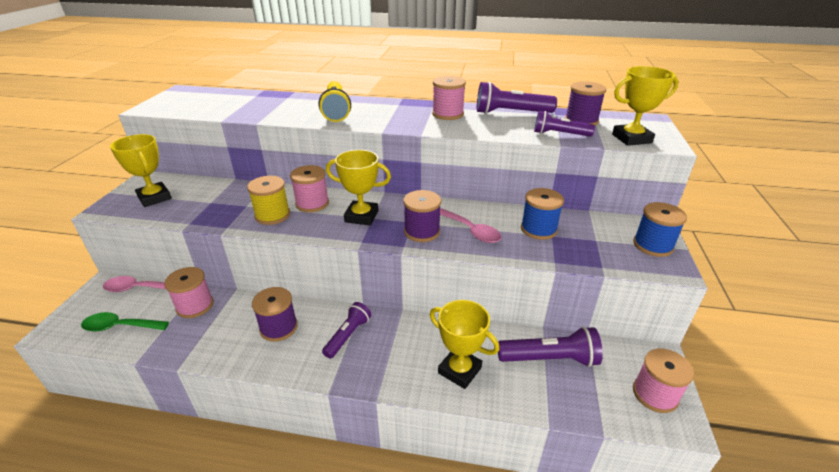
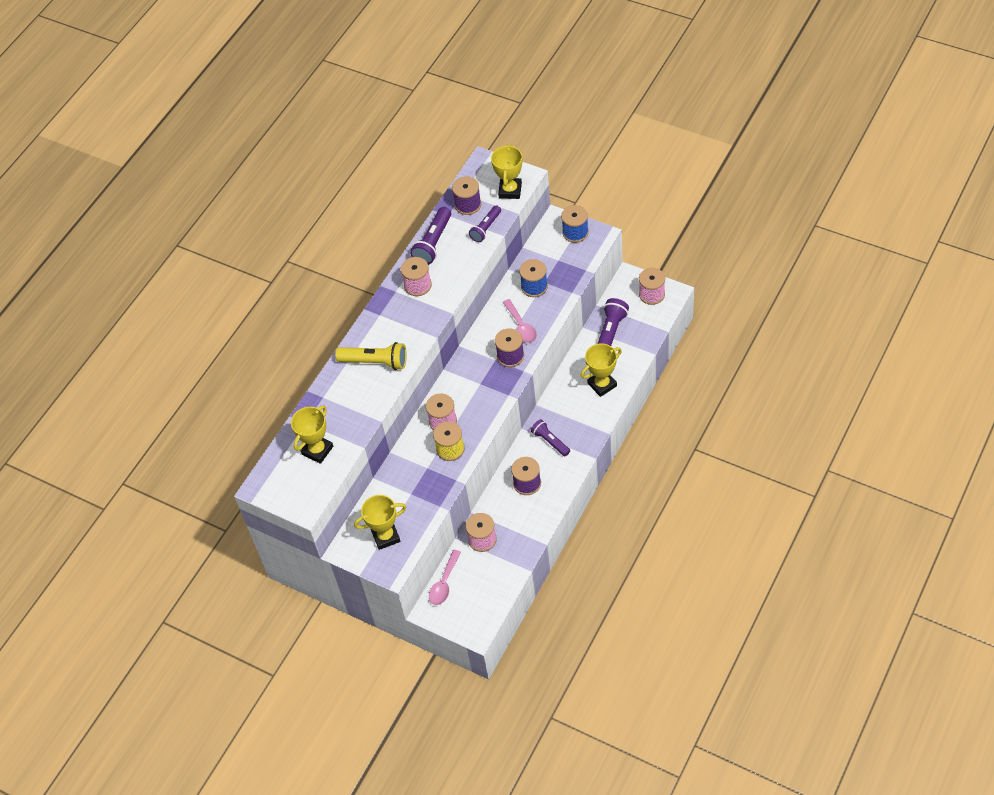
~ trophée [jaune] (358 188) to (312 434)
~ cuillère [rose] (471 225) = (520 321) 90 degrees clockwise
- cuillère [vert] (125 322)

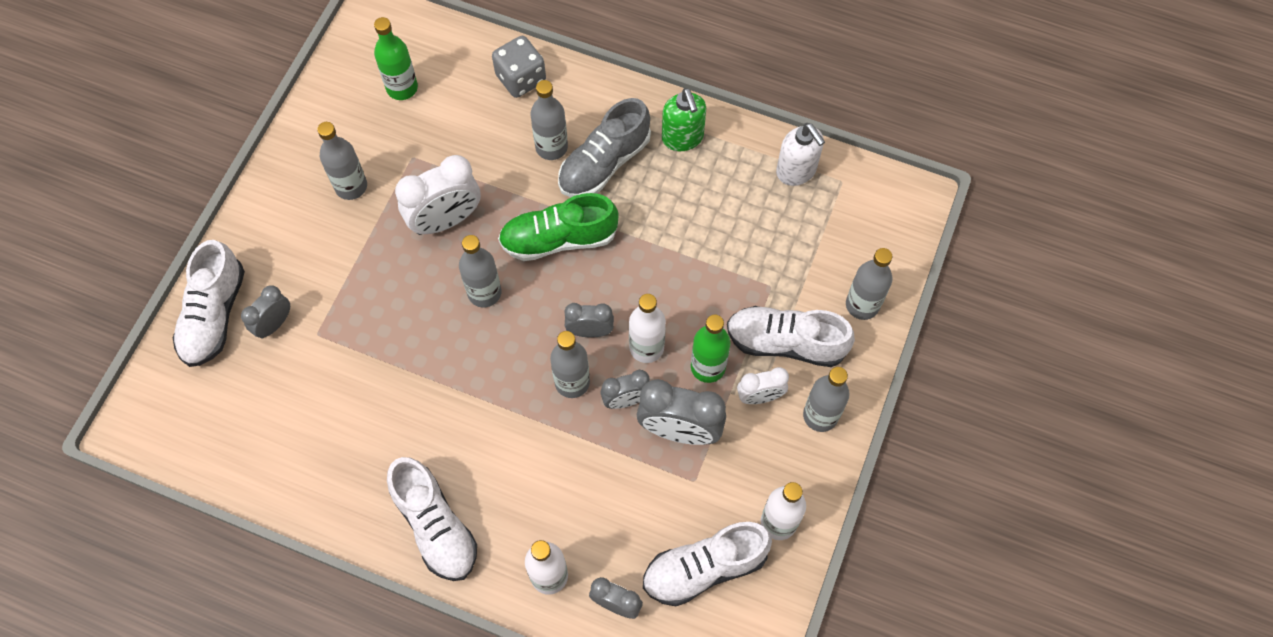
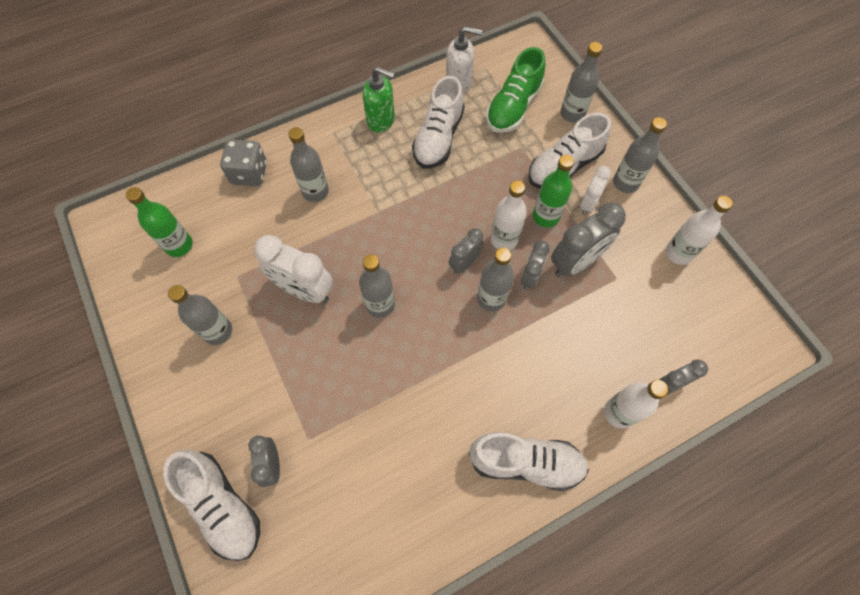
- chaussure [gris] (604 147)
~ réveil [blanc] (438 195) = (293 269) 105 degrees clockwise
~ chaussure [vert] (558 227) to (516 90)
~ chaussure [blanc] (707 564) to (438 122)

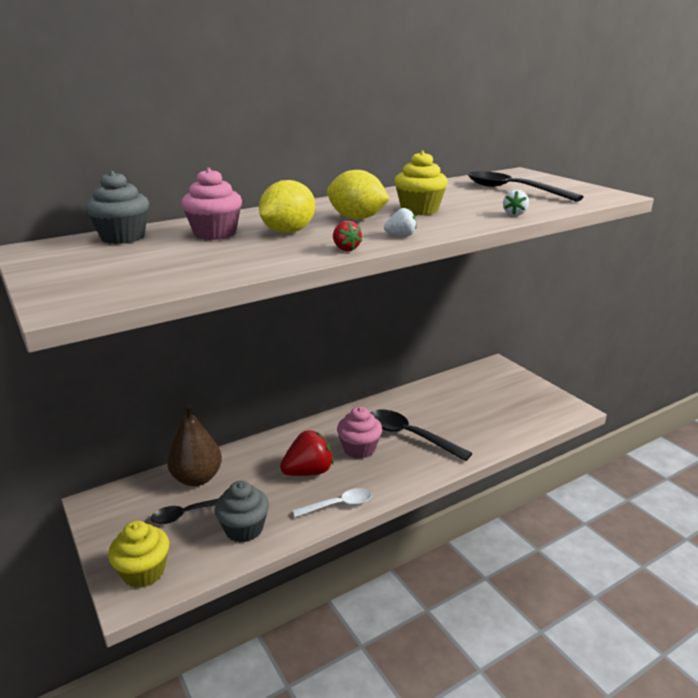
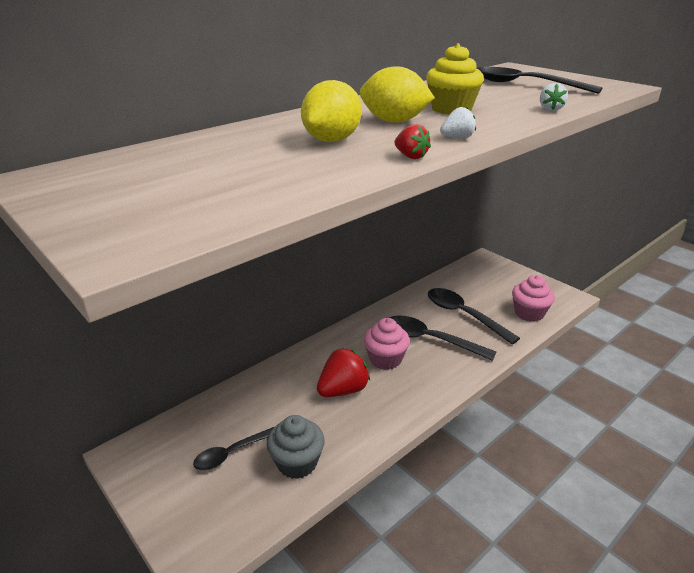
~ muffin [rose] (211 204) to (533 298)
- muffin [gris] (117 207)
- poire [marron] (194 445)
- cuillère [blanc] (332 502)
- muffin [jaune] (138 554)
+ cuillère [noir] (474 316)

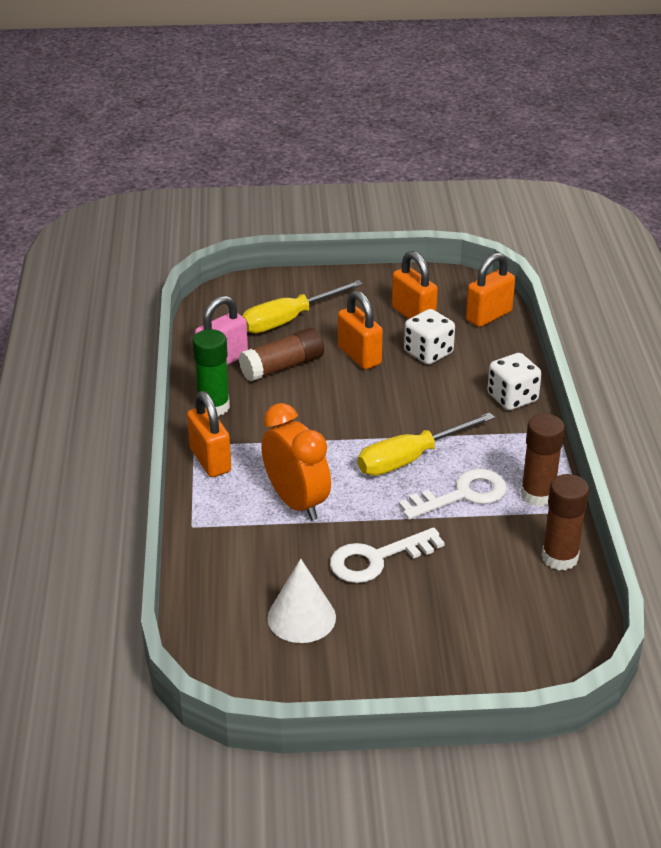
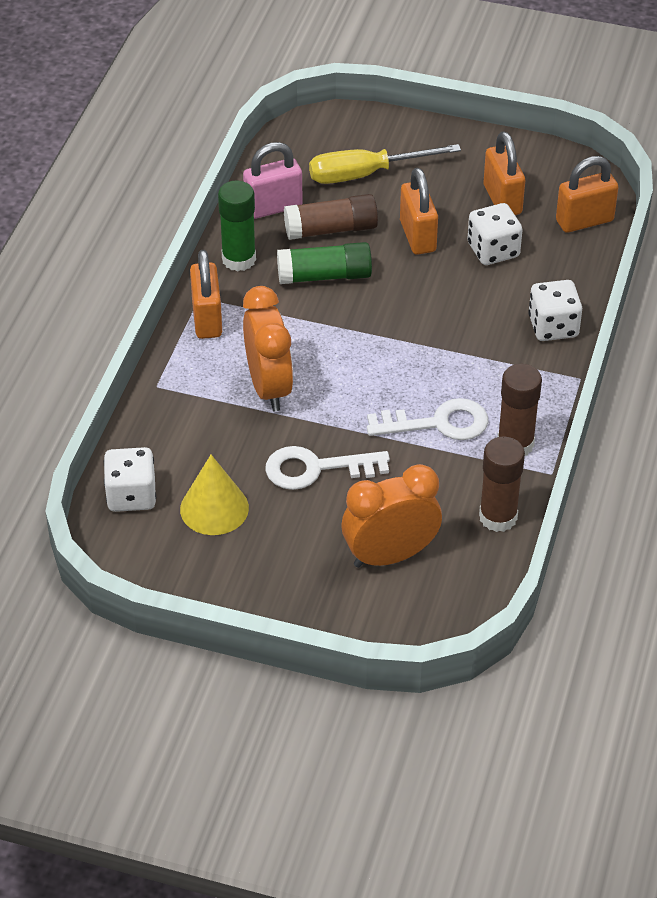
- tournevis [jaune] (426 444)
~ cône [blanc] (301 601) to cône [jaune] (214 495)
+ bâton de colle [vert] (324 263)
+ dé [blanc] (130 479)
+ réveil [orange] (391 516)

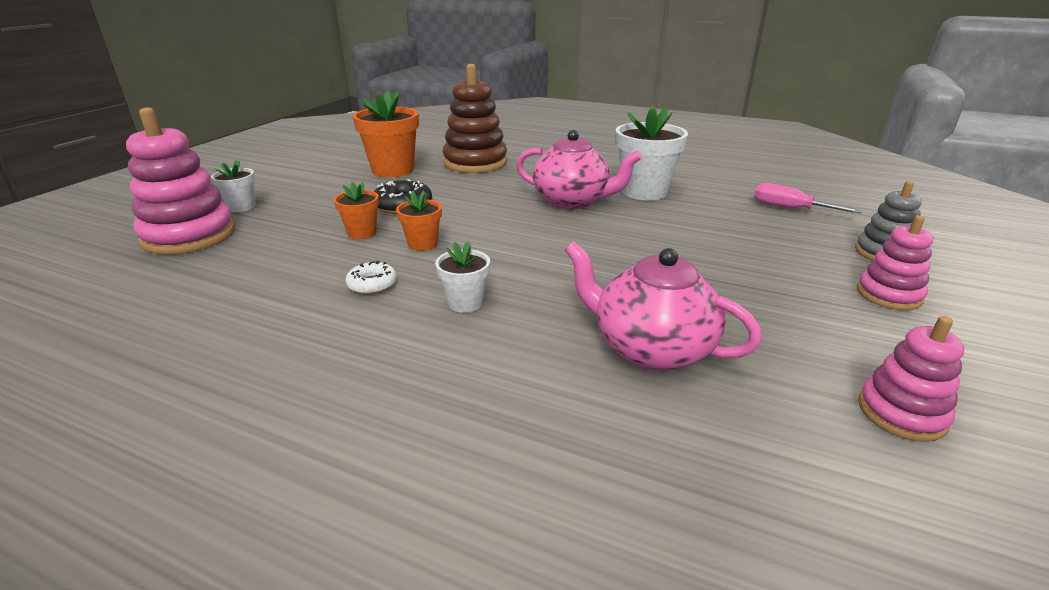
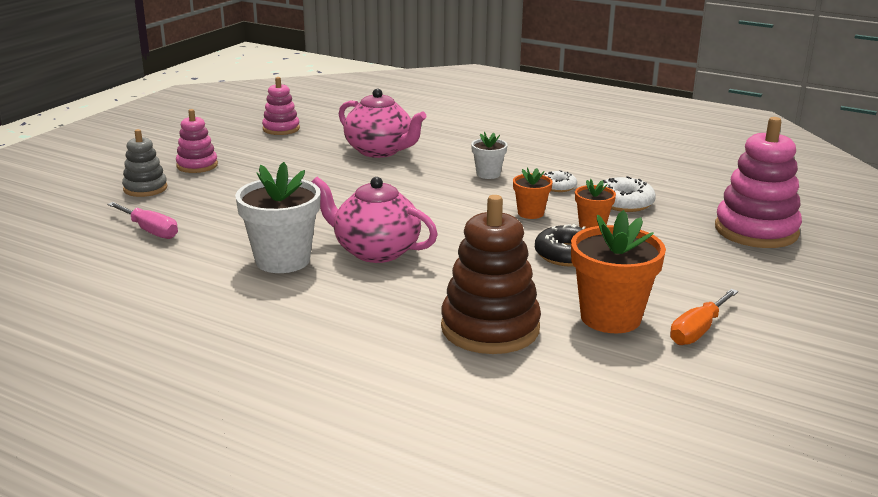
- pot de fleurs [blanc] (233 186)
+ beignet [blanc] (629 194)
+ tournevis [orange] (704 317)

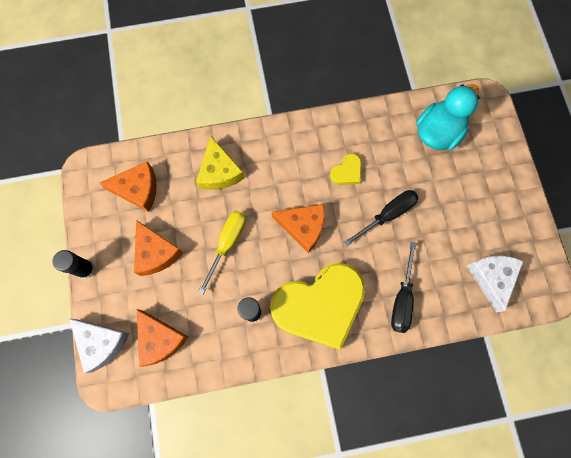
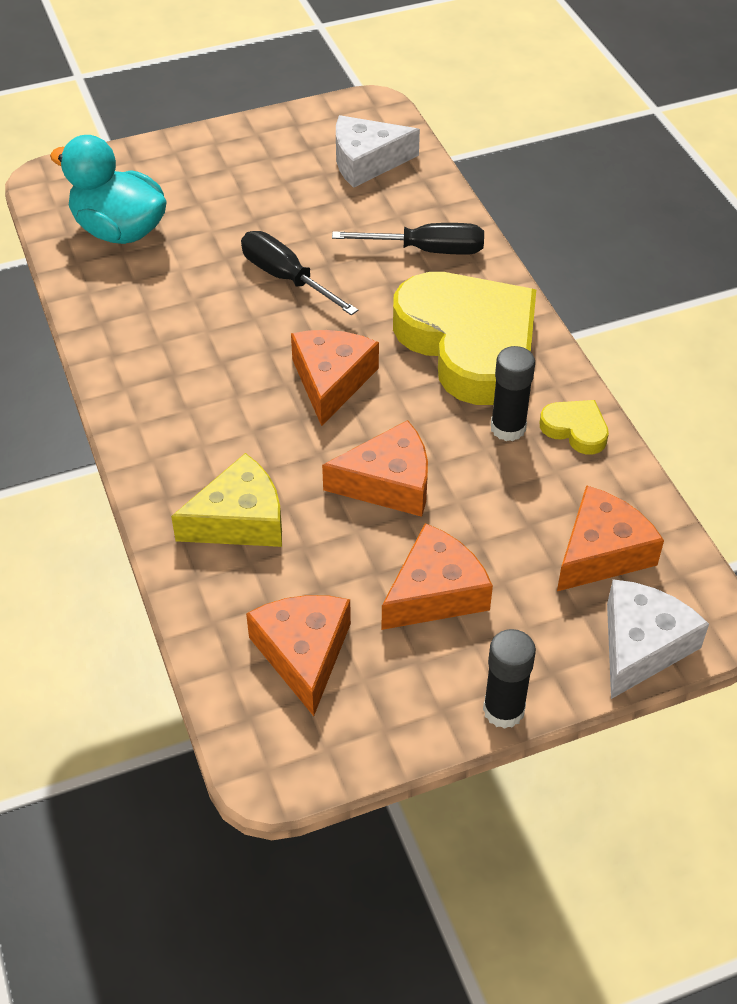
~ cœur [jaune] (345 169) to (574 427)
~ tournevis [jaune] (222 252) to fromage [orange] (375 468)

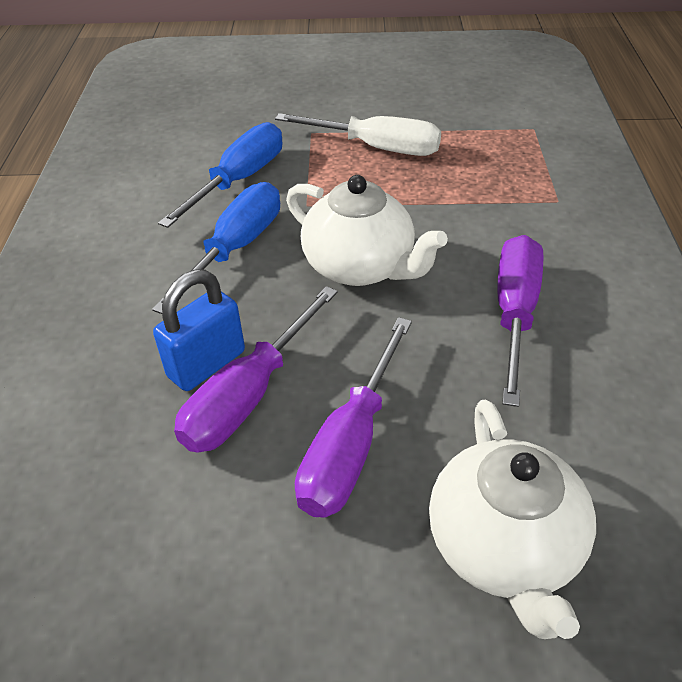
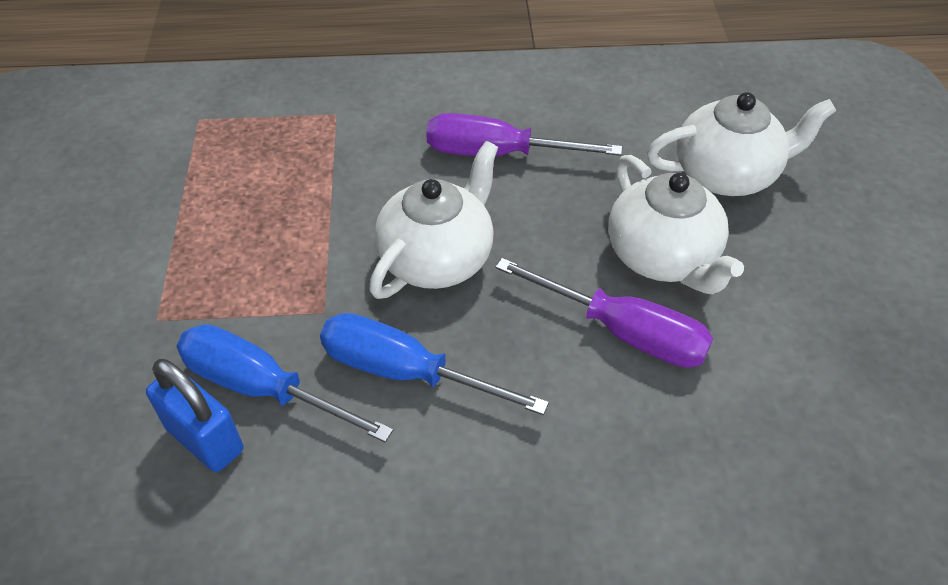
- tournevis [blanc] (358 134)
~ cadenas [bleu] (199 330) to (194 415)
~ tournevis [violet] (353 417) to théière [blanc] (676 224)

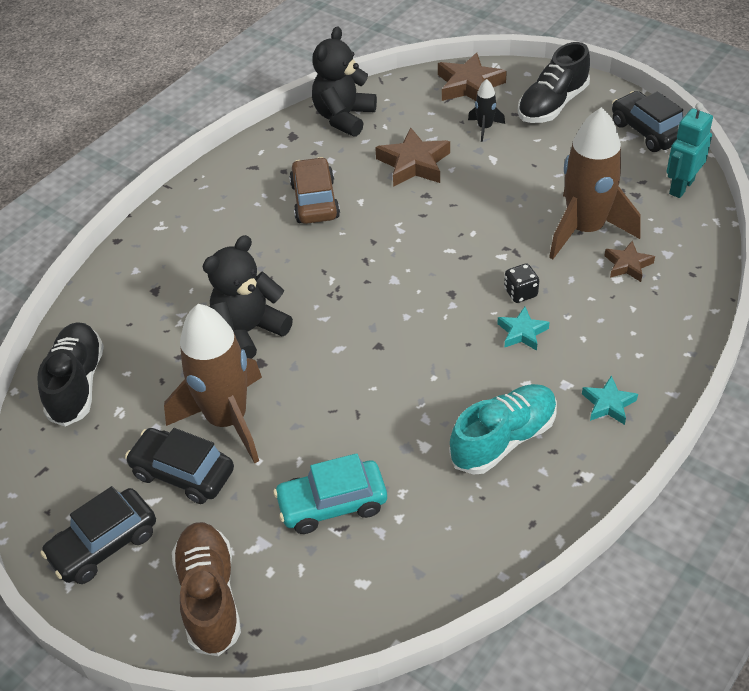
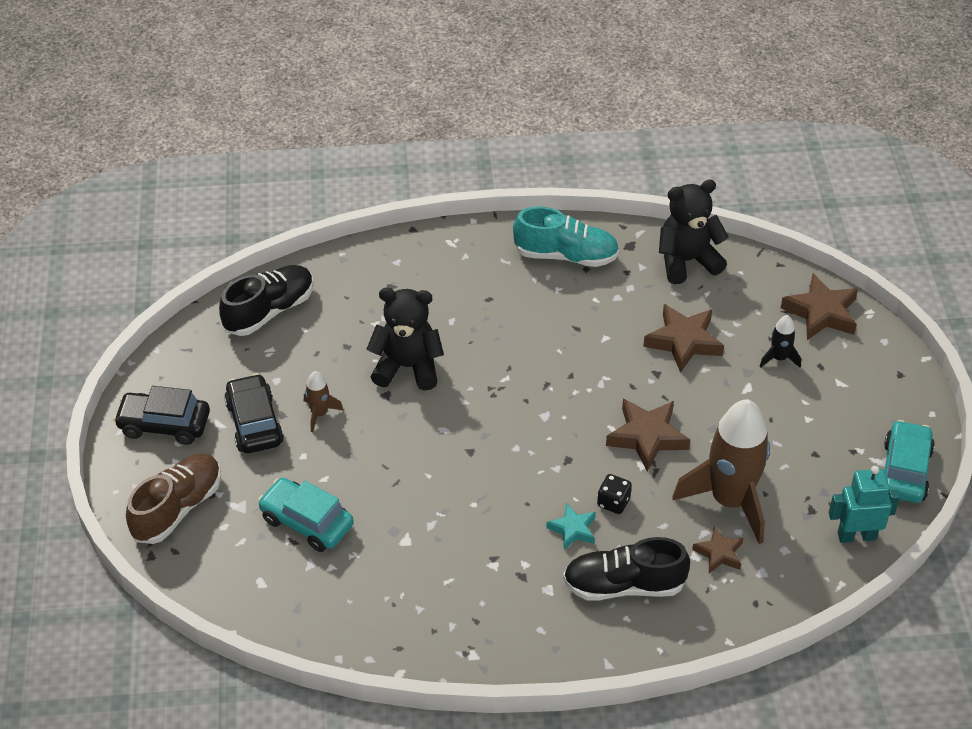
~ chaussure [noir] (554 82) to (626 569)
~ voiture [noir] (647 121) to voiture [turquoise] (909 461)
- voiture [marron] (314 190)
~ fusée [marron] (213 384) = (323 401) x0.43
- étoile [turquoise] (610 400)
~ chaussure [turquoise] (503 429) to (566 236)
+ étoile [marron] (648 435)

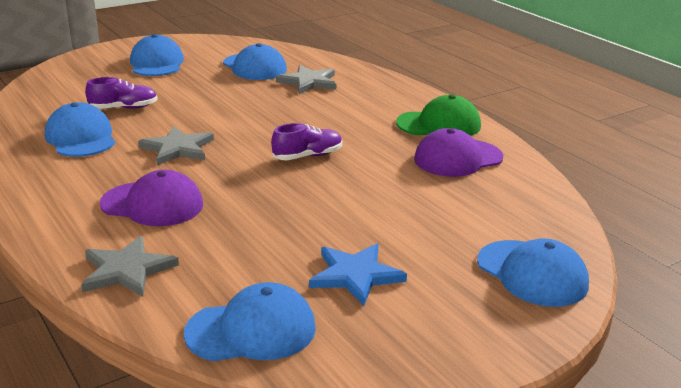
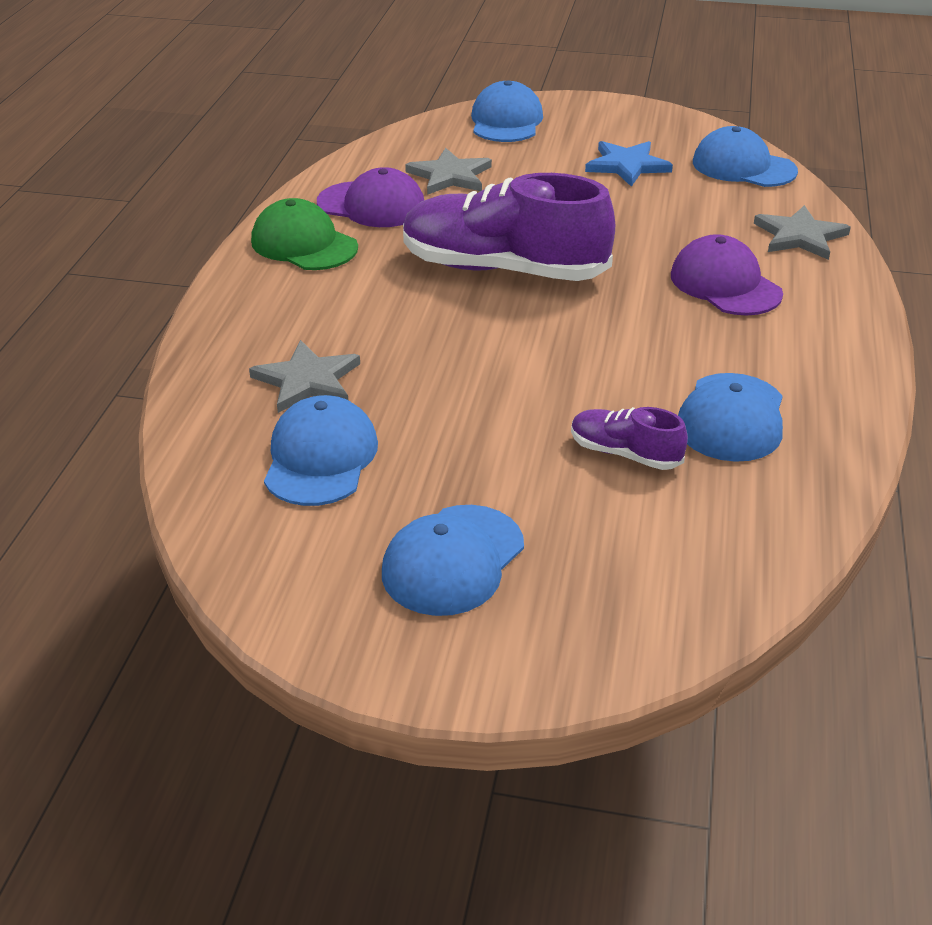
~ chaussure [violet] (306 141) = (509 227) x2.17
~ étoile [gris] (176 145) to (448 171)

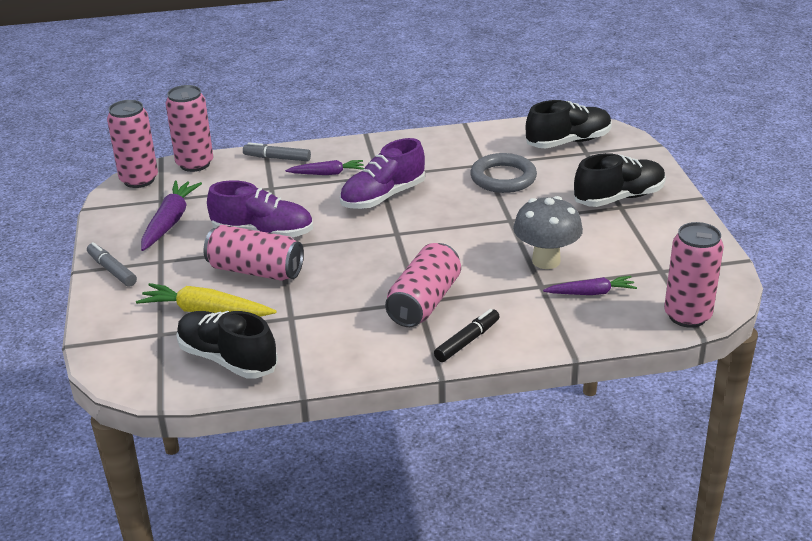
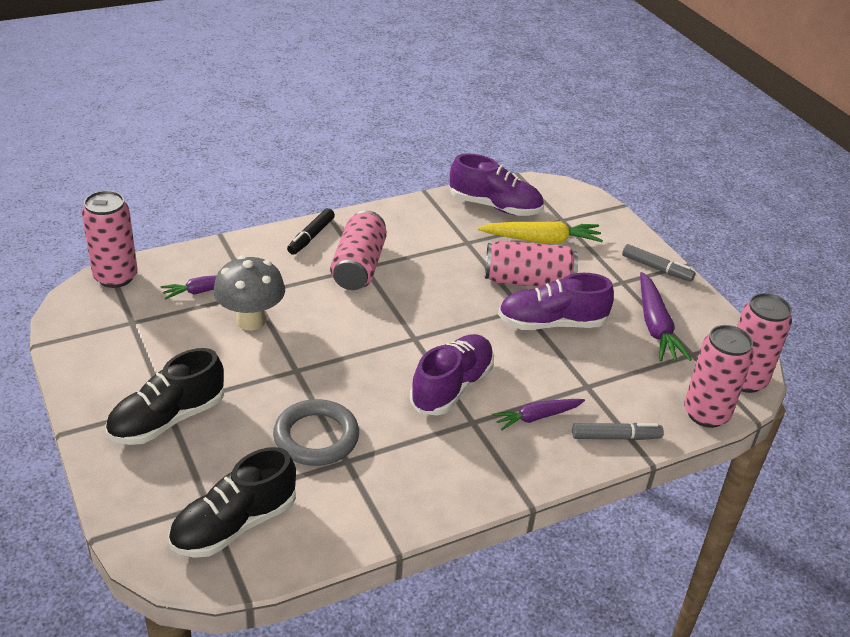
~ chaussure [noir] (227 345) to chaussure [violet] (497 184)

